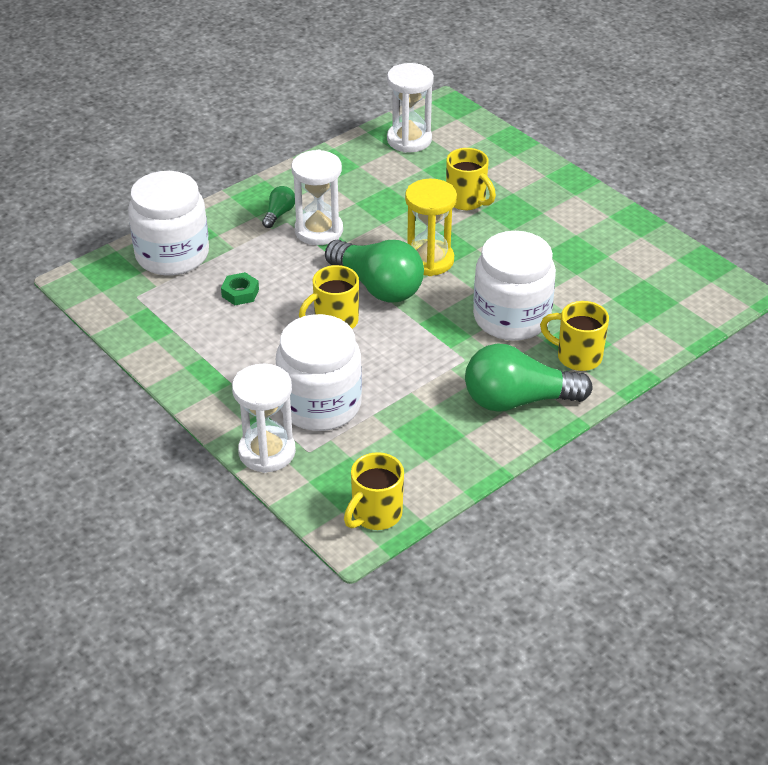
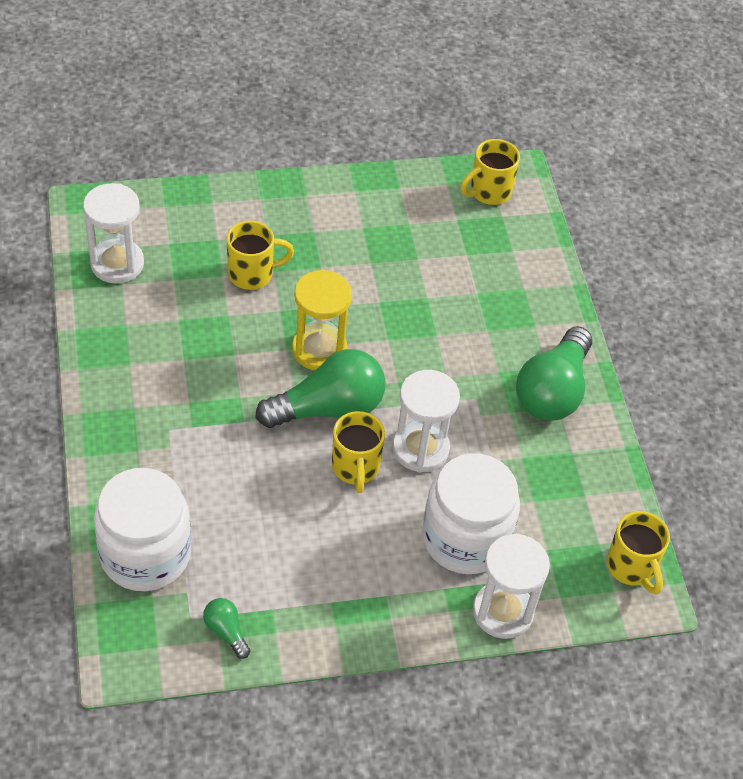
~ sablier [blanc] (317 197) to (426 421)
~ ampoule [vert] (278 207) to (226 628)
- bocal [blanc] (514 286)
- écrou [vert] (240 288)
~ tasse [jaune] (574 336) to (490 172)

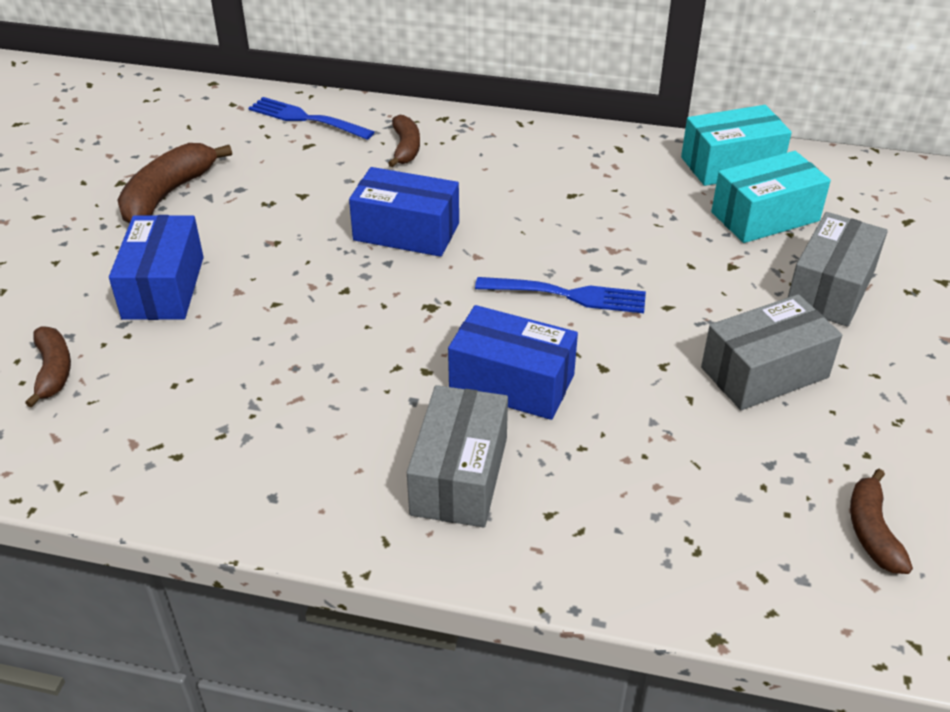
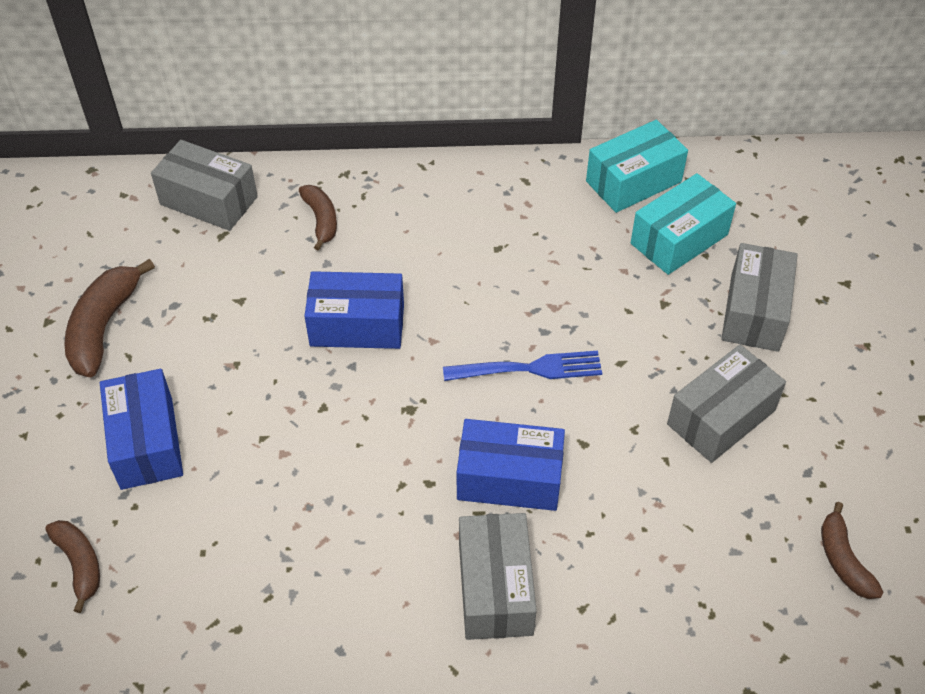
~ fourchette [bleu] (311 118) to boîte [gris] (204 185)

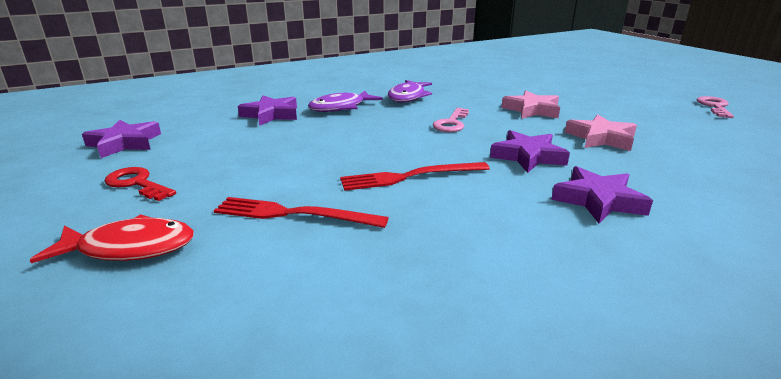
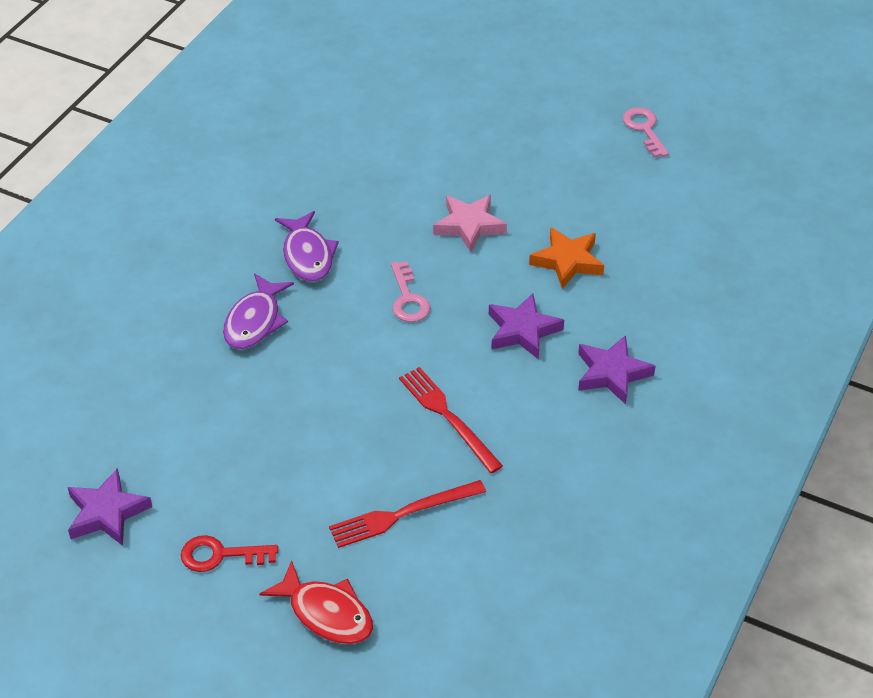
- étoile [violet] (267 110)
~ étoile [rose] (601 132) to étoile [orange] (566 258)
~ fourchette [rouge] (415 176) = (451 420) 105 degrees clockwise
~ poisson [rouge] (112 238) = (316 602) 75 degrees clockwise

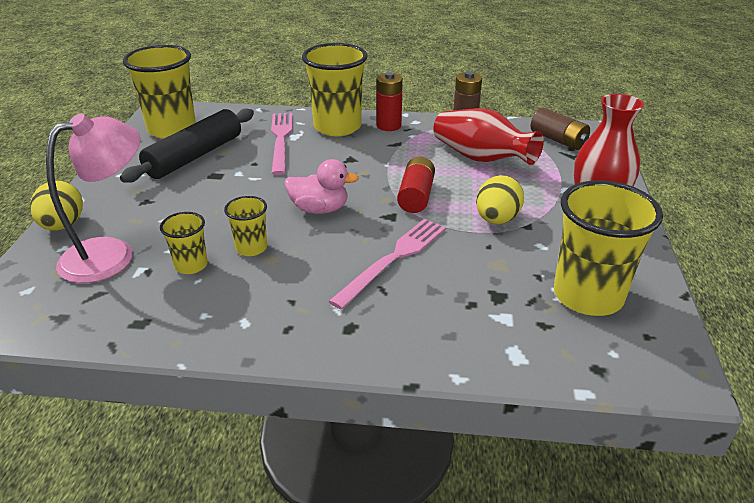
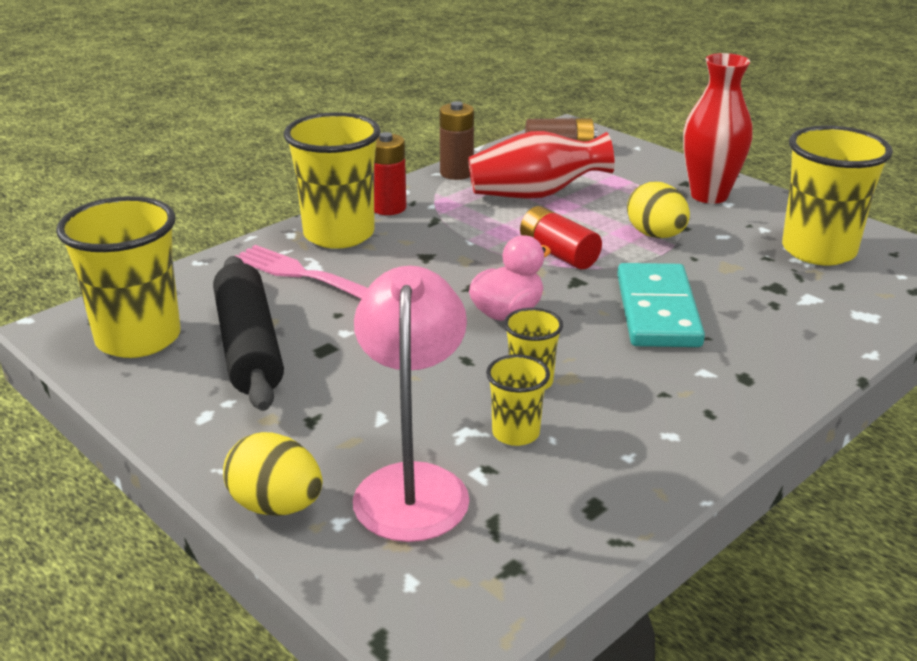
~ fourchette [rose] (387 264) to domino [turquoise] (661 305)

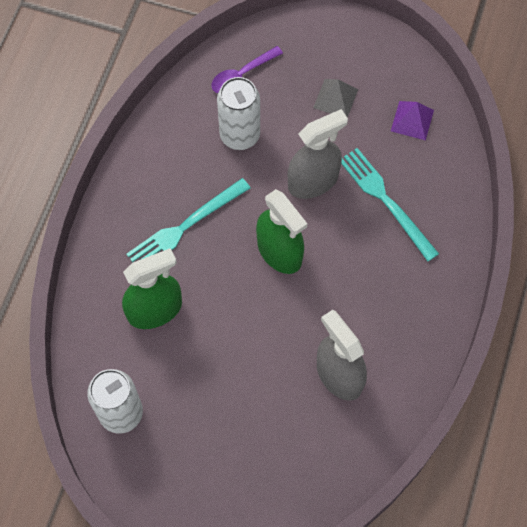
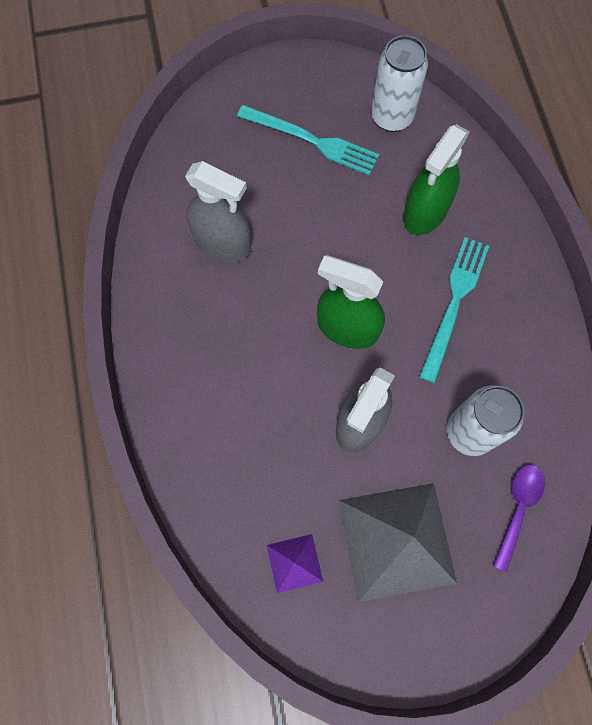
~ pyramide [gris] (335 98) = (398 542) x2.13
~ fourchette [turquoise] (390 204) to (308 140)

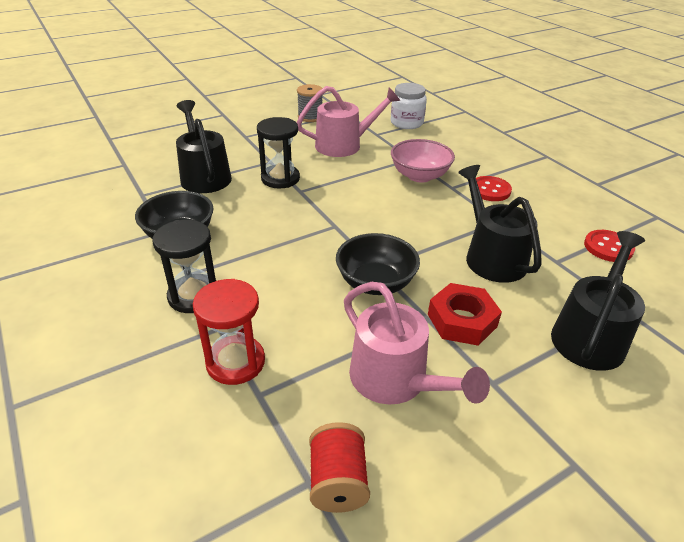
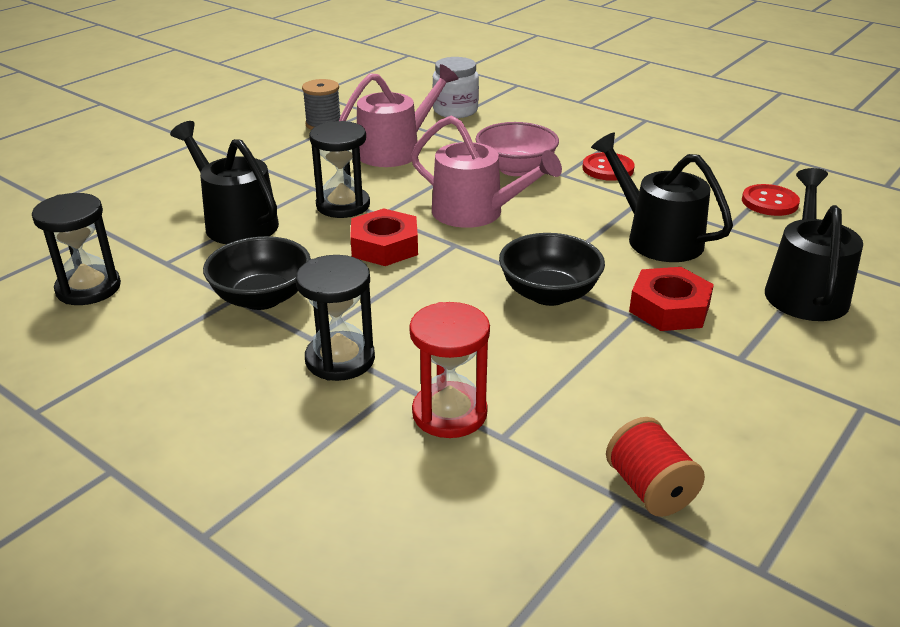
~ arrosoir [rose] (417 343) to (486 171)
+ sablier [noir] (76 249)
+ écrou [rouge] (384 237)

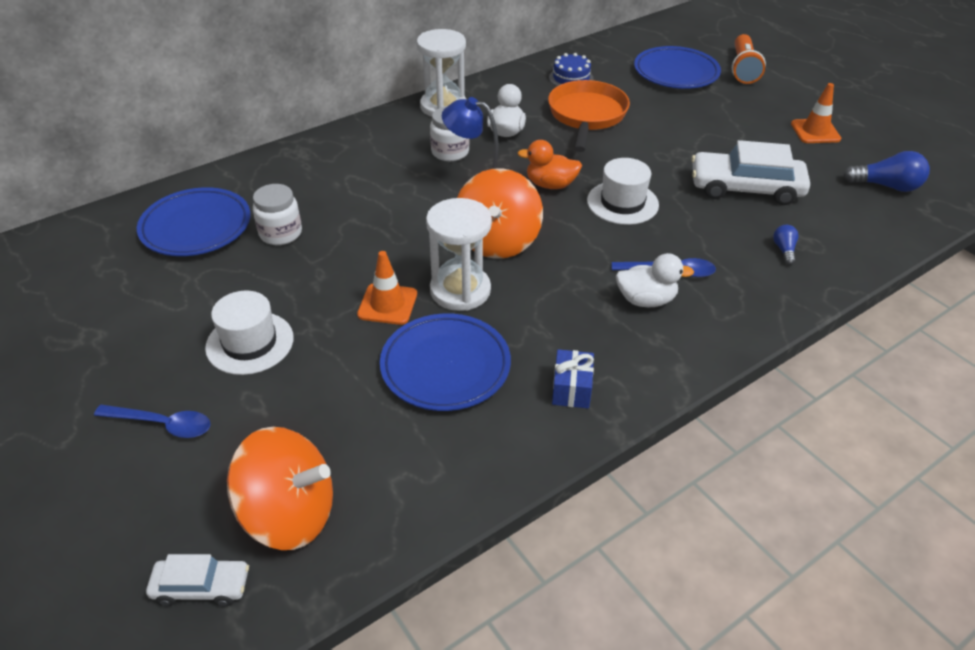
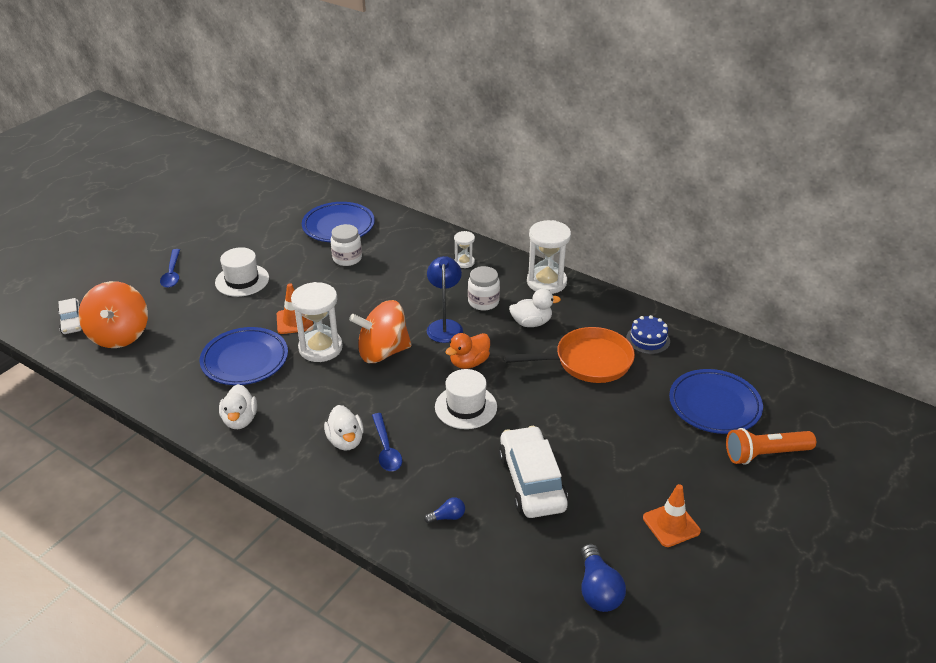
~ canard [orange] (550 164) = (467 351) 120 degrees counterclockwise
~ cadeau [bleu] (573 378) to canard [blanc] (238 406)
+ sablier [blanc] (464 249)

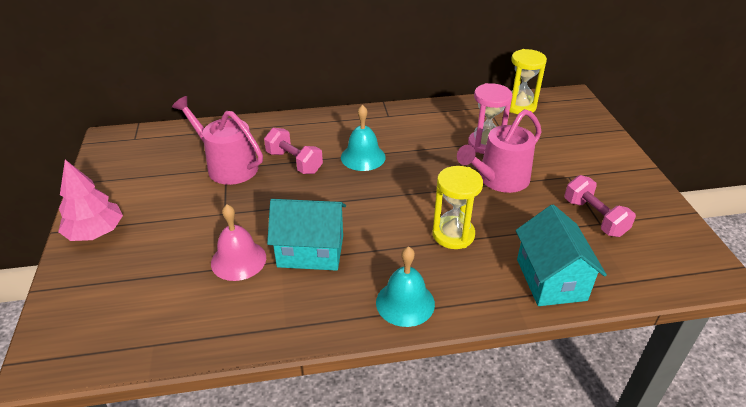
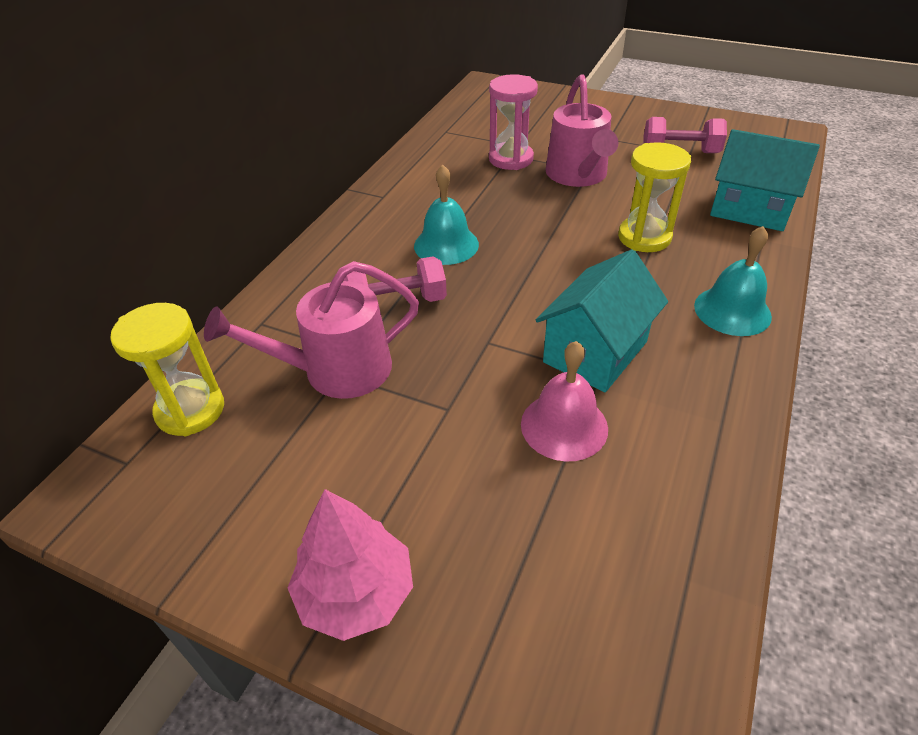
~ sablier [jaune] (528 81) to (167 369)

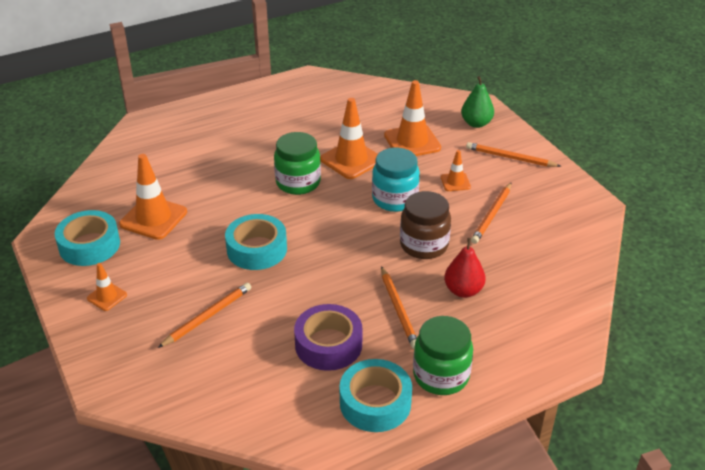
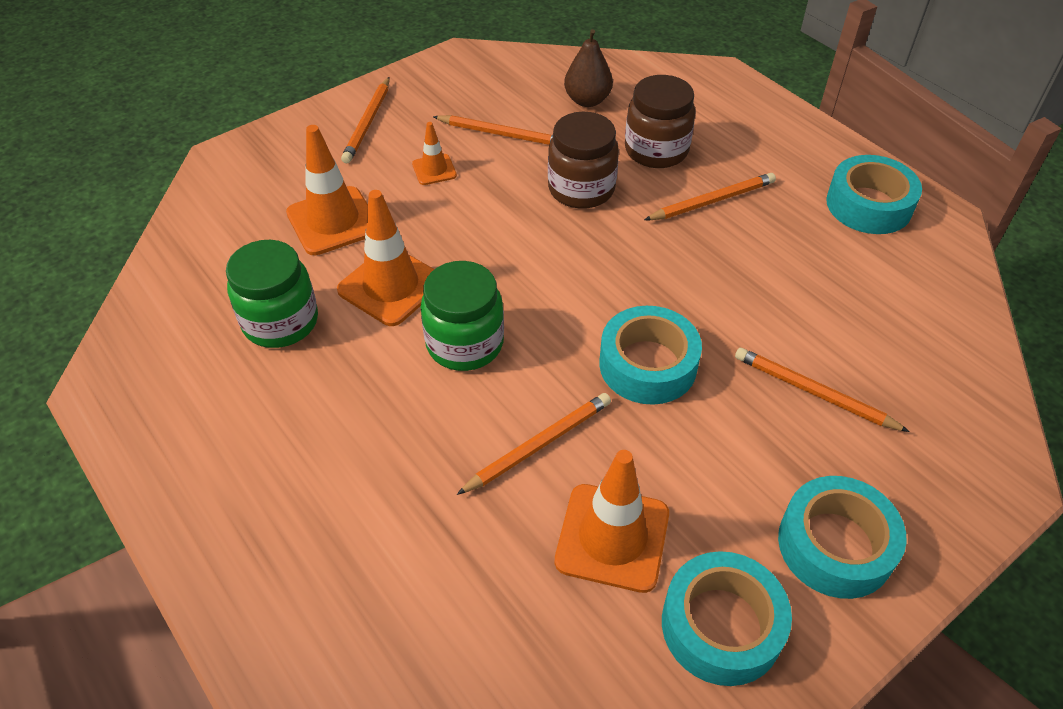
- poire [vert] (477 102)
- bocal [turquoise] (396 180)
~ poire [rouge] (464 268) to bocal [marron] (660 121)
~ cône de chantier [orange] (107 287) to ruban adhésif [turquoise] (842 537)
- ruban adhésif [violet] (328 337)
~ bocal [vert] (443 355) to (272 294)
+ poire [marron] (588 68)
+ crayon [orange] (534 444)

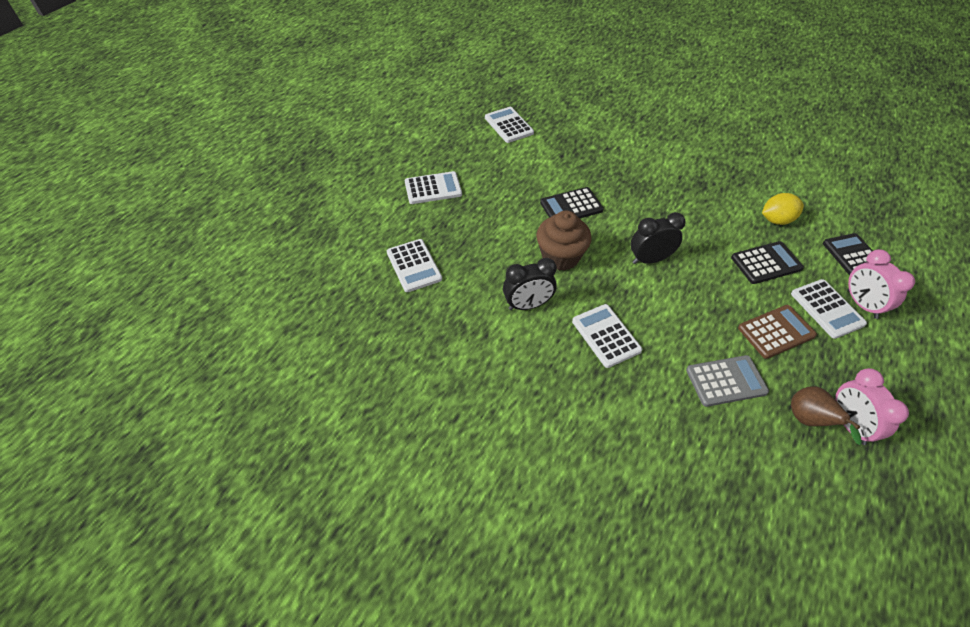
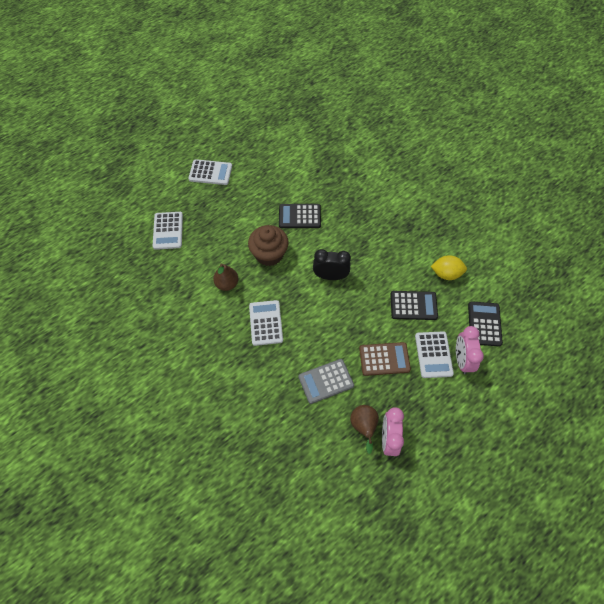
- calculatrice [blanc] (509 125)
~ réveil [noir] (530 284) to poire [marron] (225 277)
~ calculatrice [gris] (727 381) = (326 381) 150 degrees clockwise

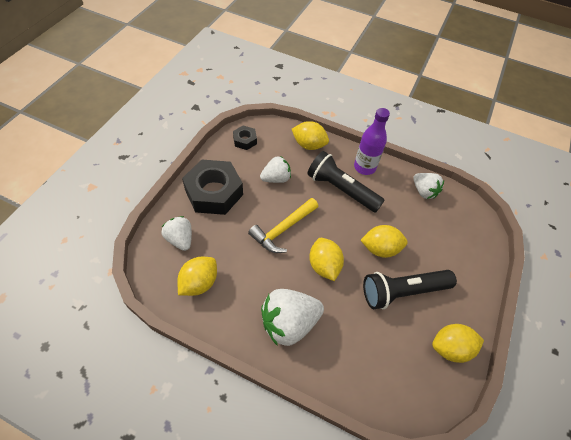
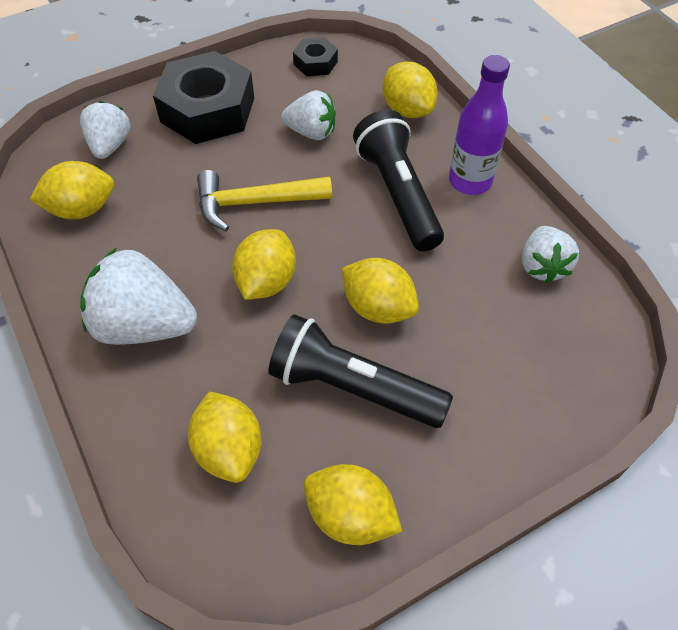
+ citron [jaune] (225 437)

